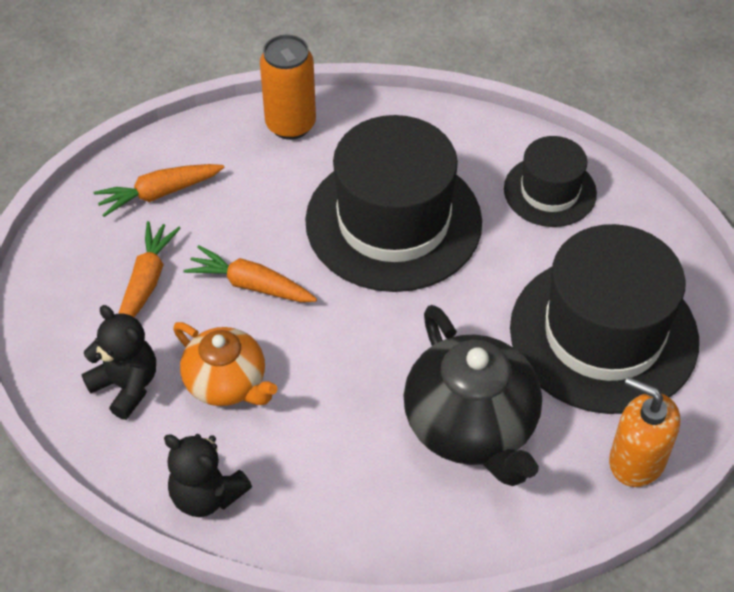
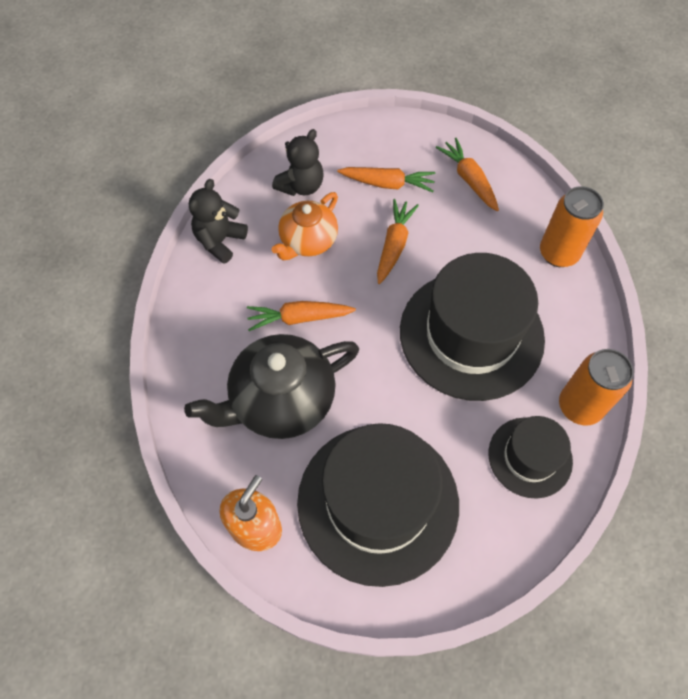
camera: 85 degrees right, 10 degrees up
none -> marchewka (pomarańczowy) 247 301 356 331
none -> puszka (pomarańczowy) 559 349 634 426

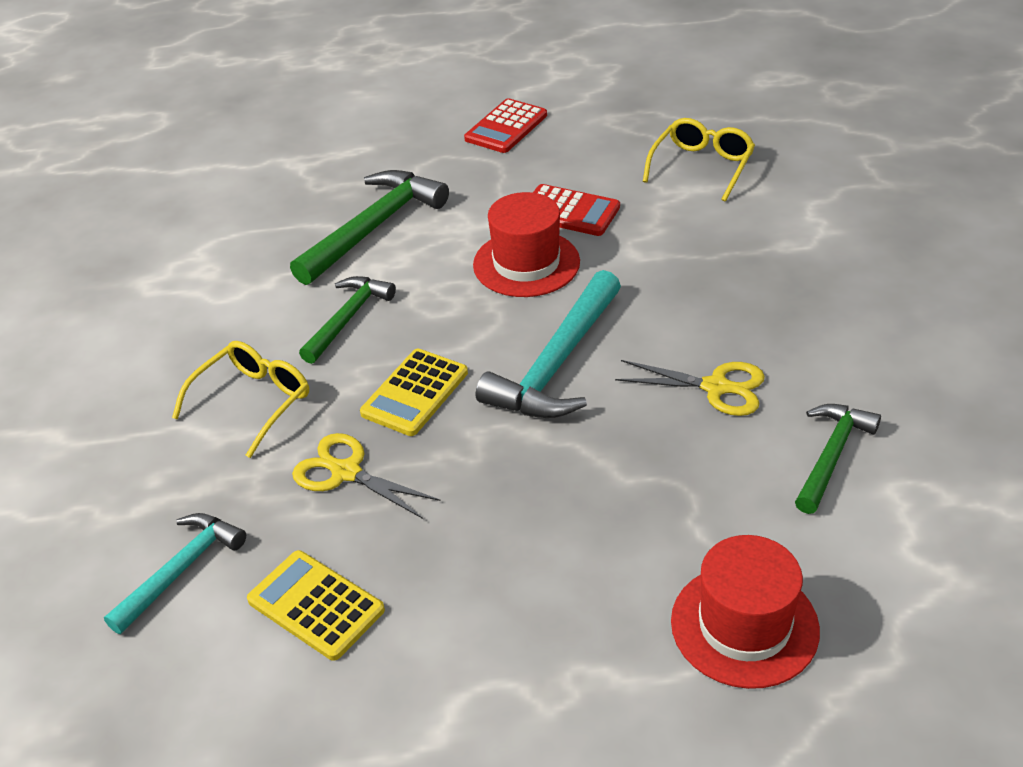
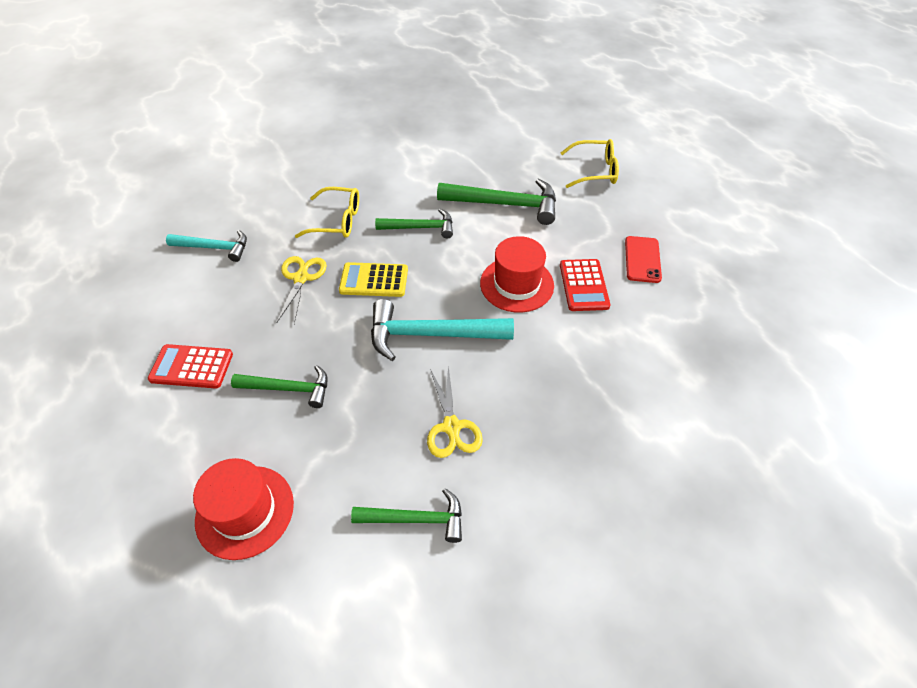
camera: 60 degrees right, 10 degrees up
kalkulator (czerwony) 464 98 547 153 -> kalkulator (czerwony) 148 344 233 389, shifted
none -> młotek (zielony) 231 365 328 408
okulary (żółty) 643 118 755 201 -> okulary (żółty) 561 139 619 188, shifted
none -> telefon (czerwony) 625 236 662 283
kalkulator (żółty) 247 550 385 661 -> none

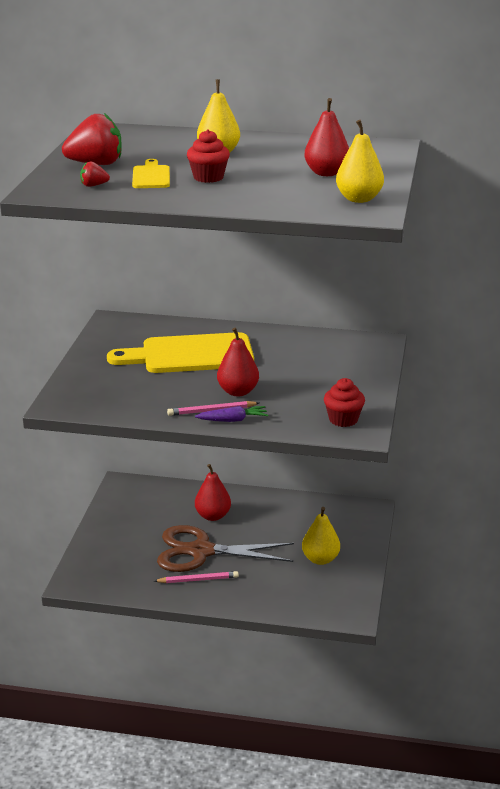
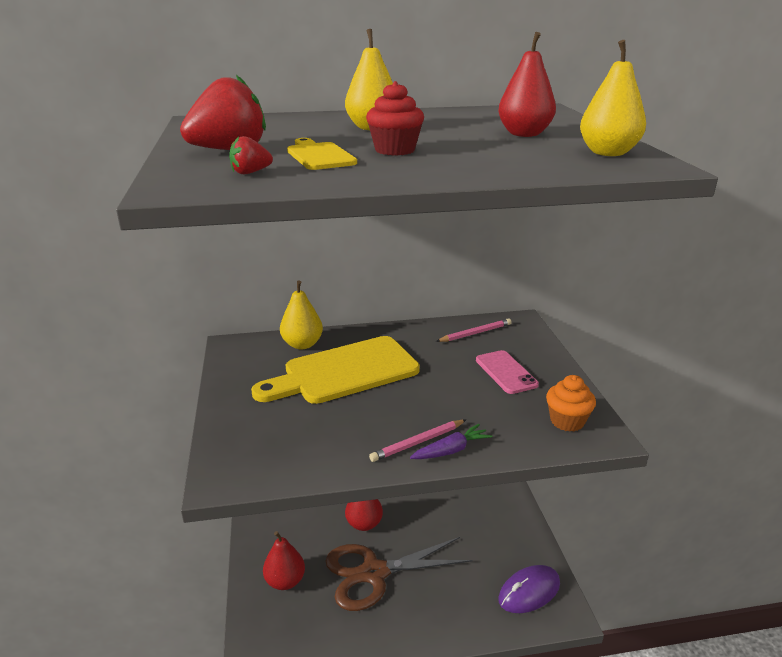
camera: 20 degrees left, 0 degrees up
gruszka (czerwony) 217 328 259 396 -> gruszka (czerwony) 263 531 305 590, shifted
gruszka (żółty) 302 507 340 565 -> gruszka (żółty) 280 280 323 349, shifted
ołówek (różowy) 154 571 239 583 -> ołówek (różowy) 436 318 512 342, shifted
none -> telefon (różowy) 476 350 539 394
none -> myszka (fioletowy) 498 565 560 613
muffinka (czerwony) 324 378 365 427 -> muffinka (pomarańczowy) 546 375 596 432

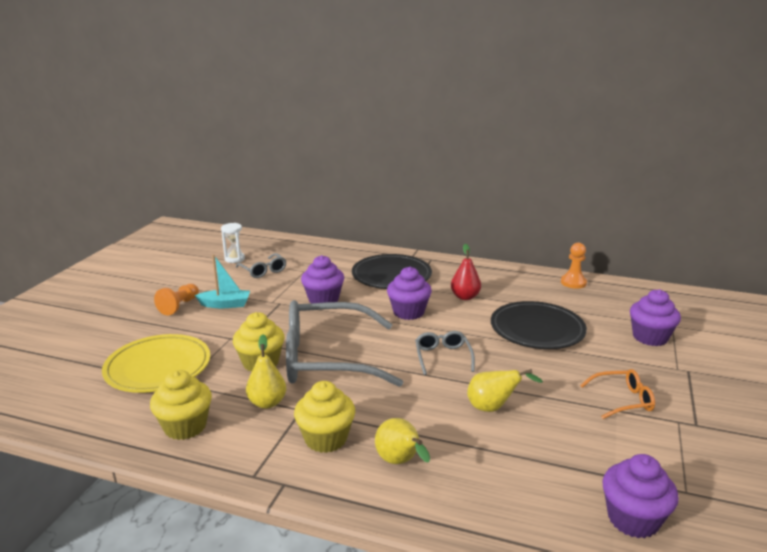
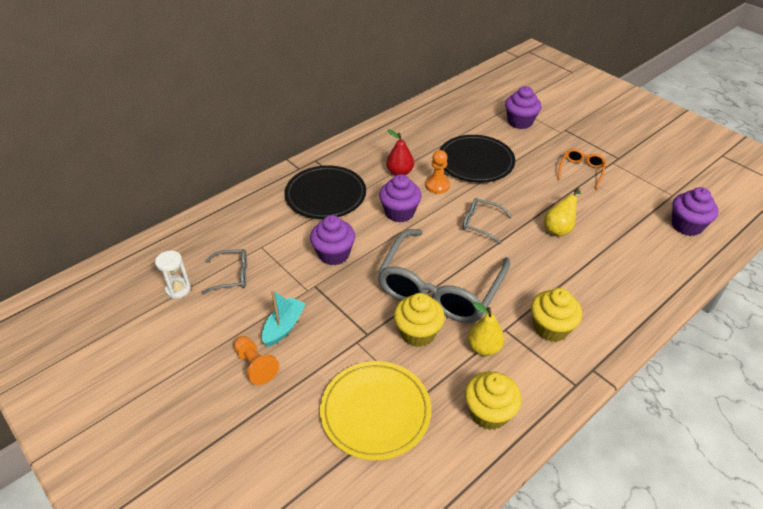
camera: 60 degrees left, 20 degrees up
pionek (pomarańczowy) 561 243 587 289 -> pionek (pomarańczowy) 425 150 450 194, shifted
gruszka (żółty) 375 418 430 464 -> none

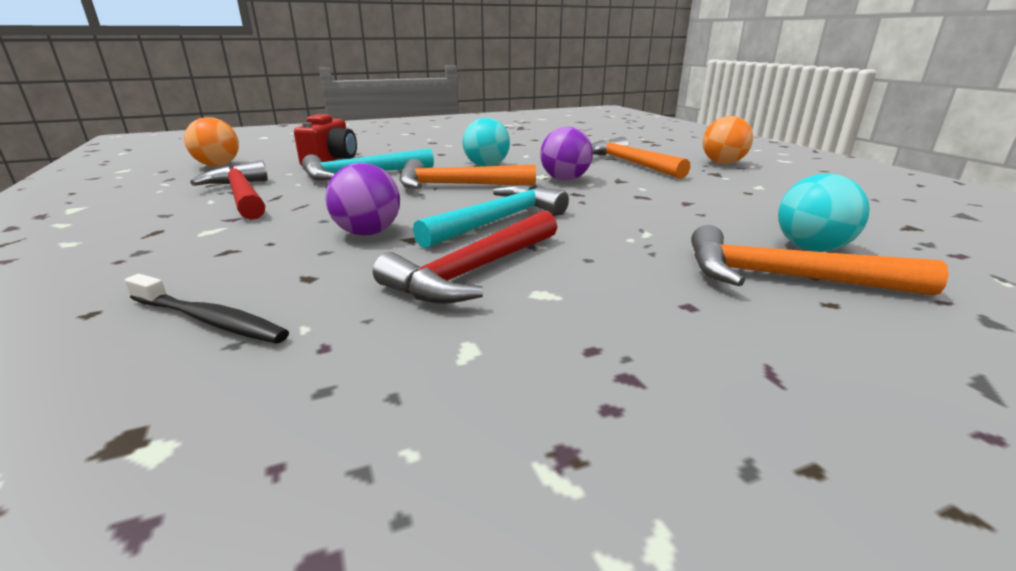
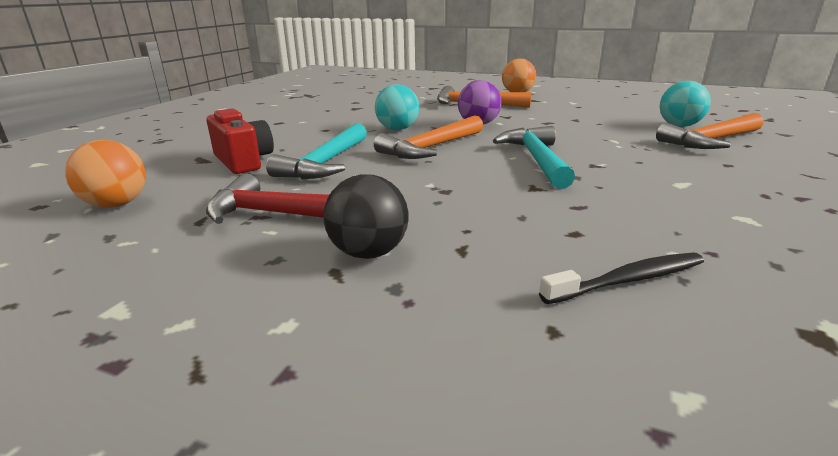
camera: 45 degrees left, 0 degrees up
none -> piłka (czarny) 323 174 409 259
piłka (fioletowy) 325 163 400 236 -> none
młotek (czerwony) 373 211 558 304 -> none

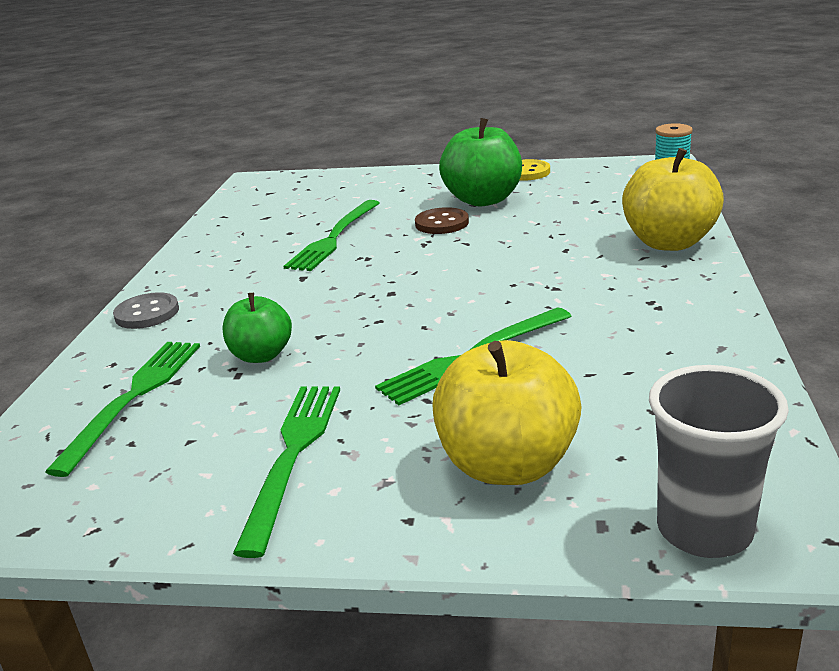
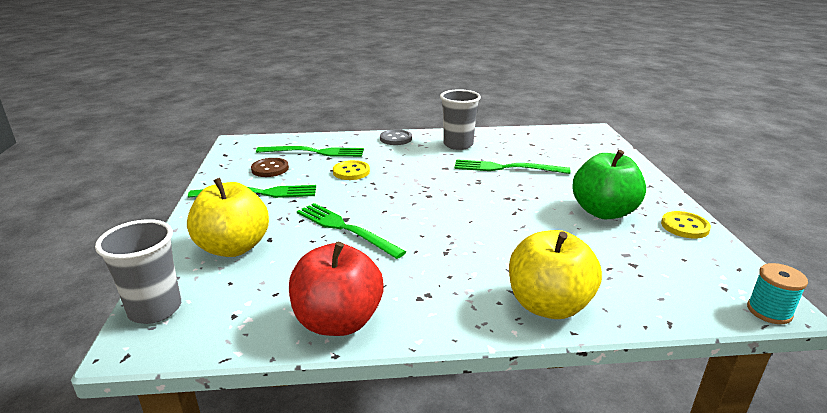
camera: 75 degrees right, 0 degrees up
guzik (brązowy) 415 207 469 234 -> guzik (brązowy) 251 158 289 177, shifted
none -> jabłko (czerwony) 289 242 384 336
jabłko (zielony) 222 293 292 363 -> guzik (żółty) 333 160 370 180
none -> szklanka (szary) 440 89 481 150

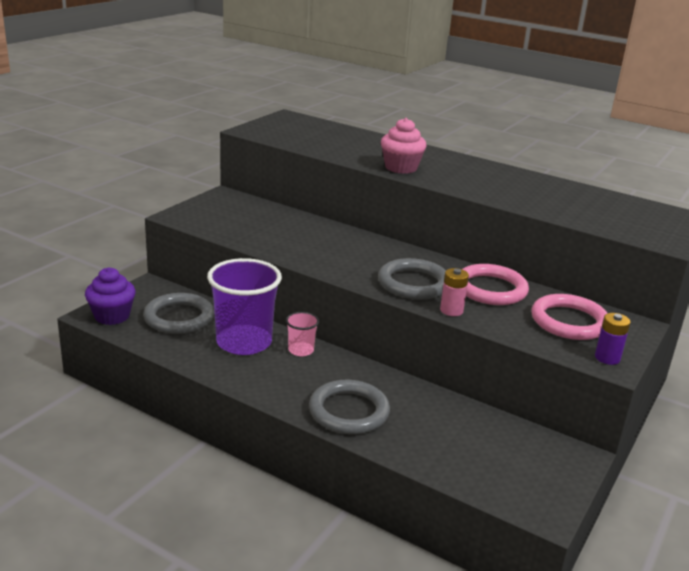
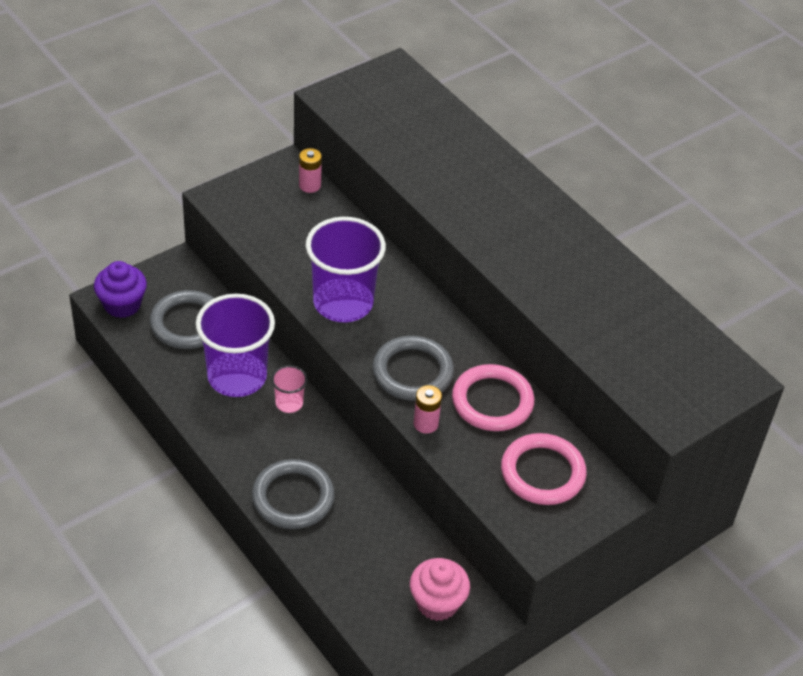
camera: 20 degrees right, 20 degrees up
none -> bateria (różowy) 299 148 322 193
none -> szklanka (fioletowy) 306 217 386 322
muffinka (różowy) 381 118 427 174 -> muffinka (różowy) 410 558 470 621, shifted
bateria (fioletowy) 595 313 631 365 -> none

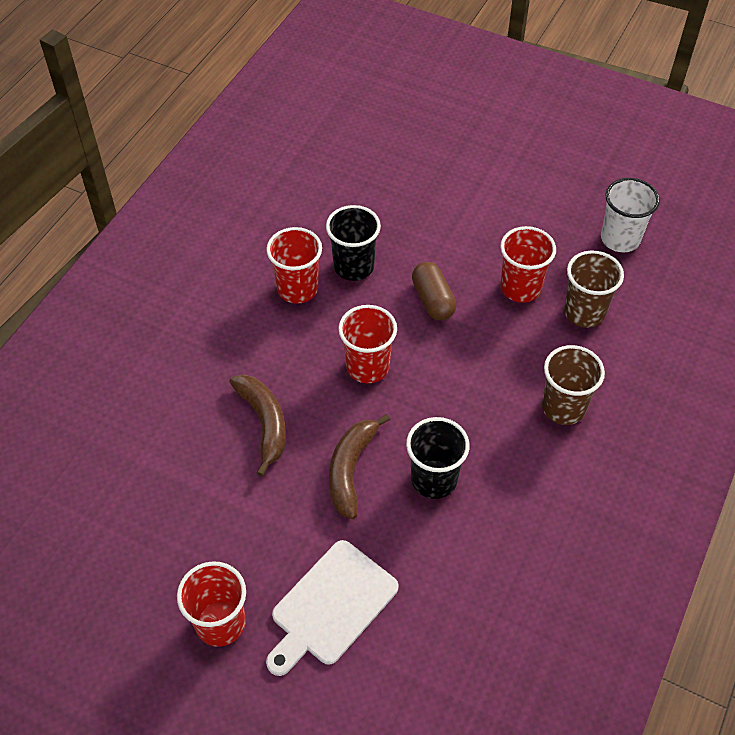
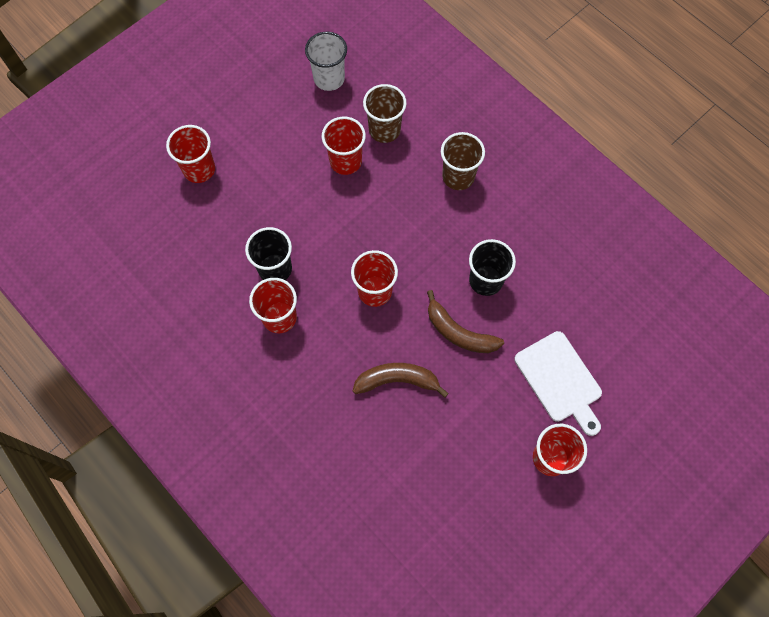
camera: 70 degrees left, 15 degrees up
none -> szklanka (czerwony) 166 125 215 183
kapsułka (brązowy) 412 262 456 321 -> none

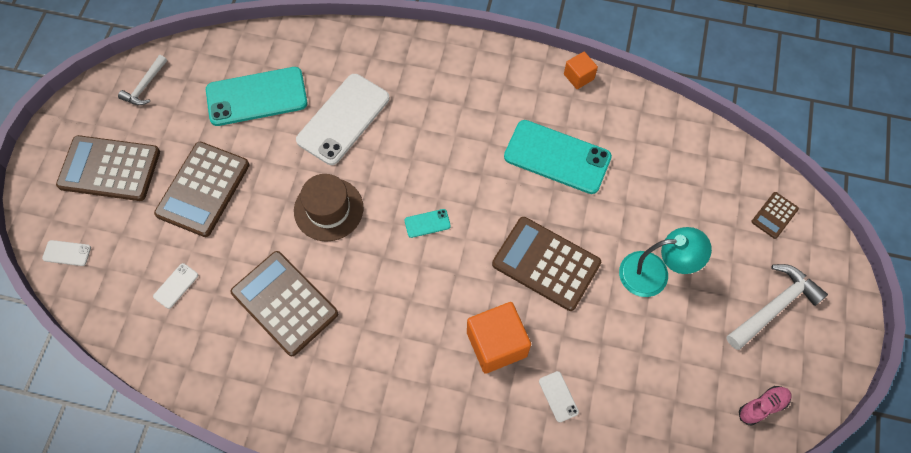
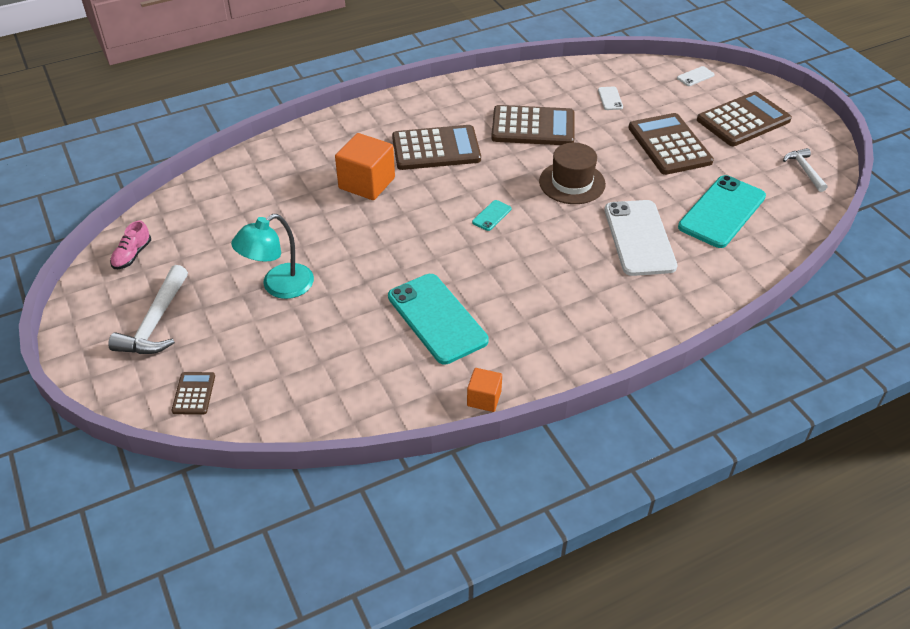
camera: 140 degrees right, 20 degrees down
telefon (turkusowy) 504 120 612 194 -> telefon (turkusowy) 388 274 489 364, 75 degrees clockwise
kalkulator (brązowy) 492 217 601 311 -> kalkulator (brązowy) 392 125 481 170, shifted
telefon (biały) 539 371 579 422 -> none

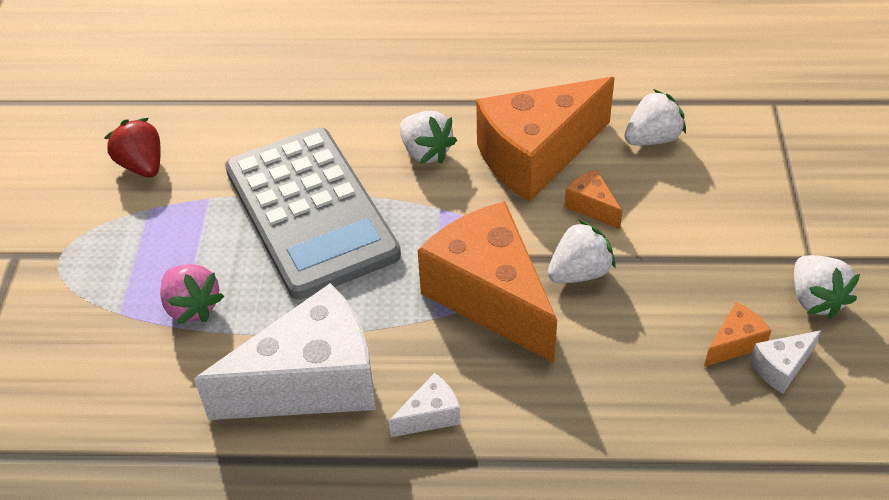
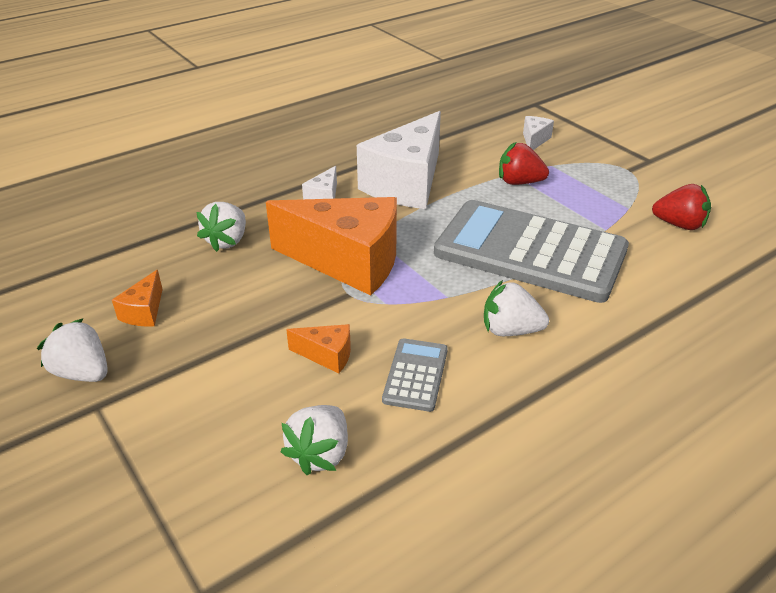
camera: 140 degrees right, 10 degrees down
truskawka (biały) 548 219 616 283 -> truskawka (biały) 196 202 246 252, shifted
ser (pomarańczowy) 476 77 615 202 -> kalkulator (szary) 382 338 448 412
truskawka (różowy) 160 264 224 325 -> truskawka (czerwony) 499 142 549 185
ser (biały) 750 330 821 394 -> ser (biały) 523 116 554 150, shifted

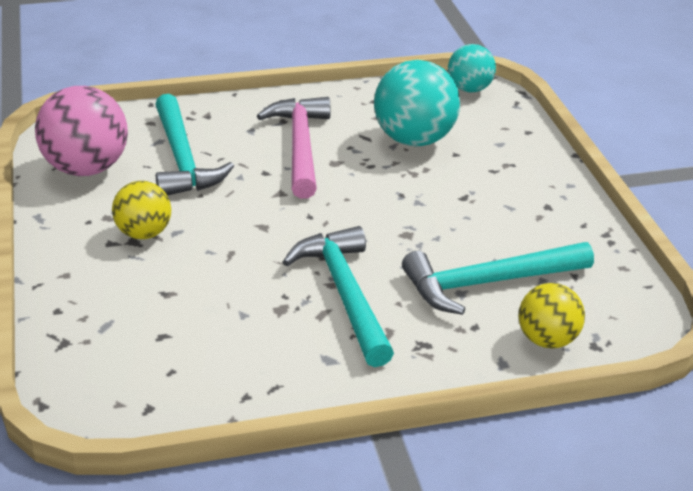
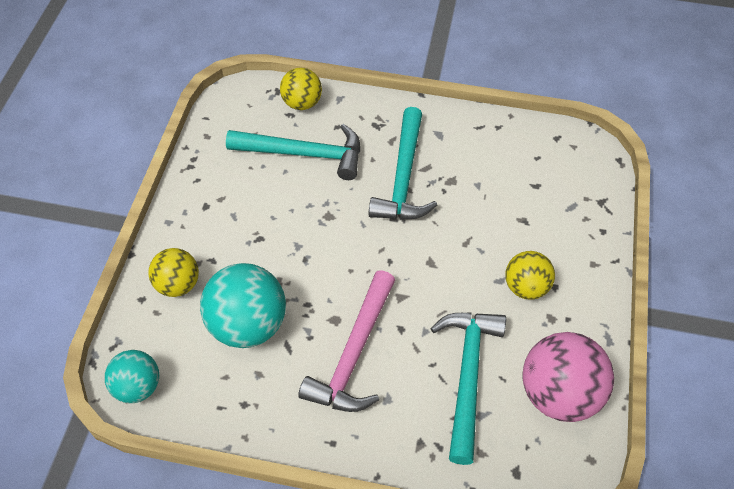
camera: 155 degrees left, 20 degrees up
none -> piłka (żółty) 148 248 199 297

